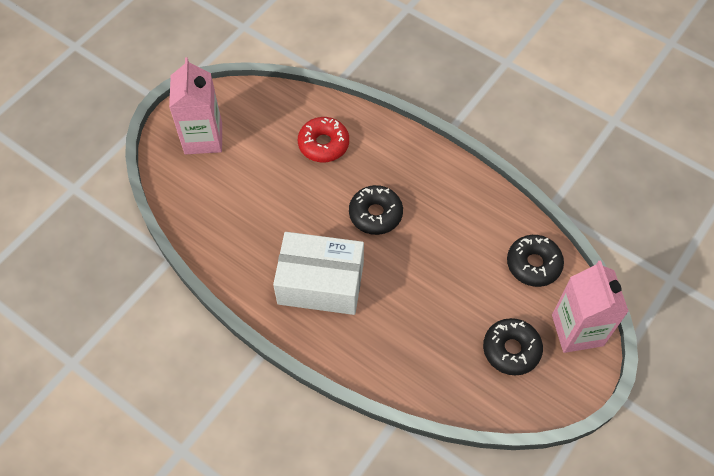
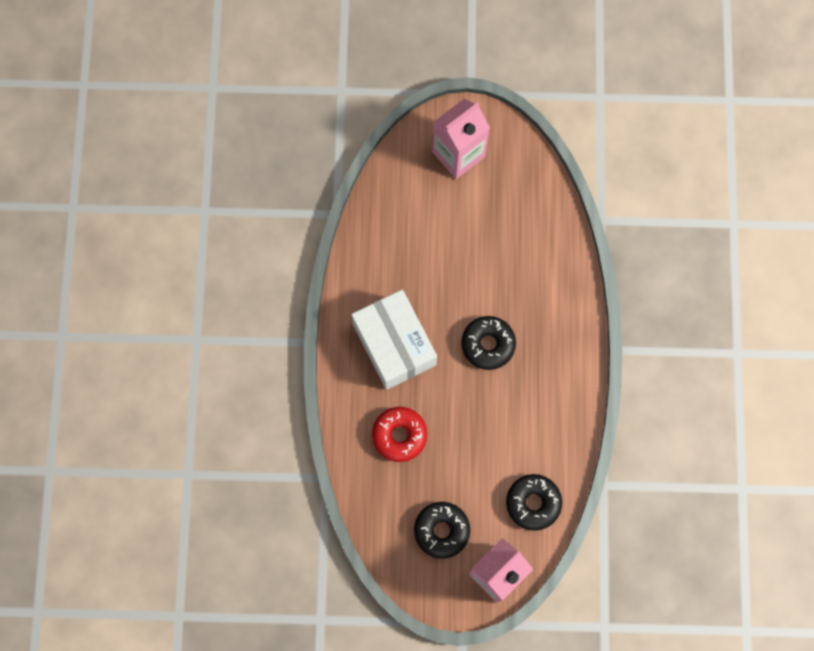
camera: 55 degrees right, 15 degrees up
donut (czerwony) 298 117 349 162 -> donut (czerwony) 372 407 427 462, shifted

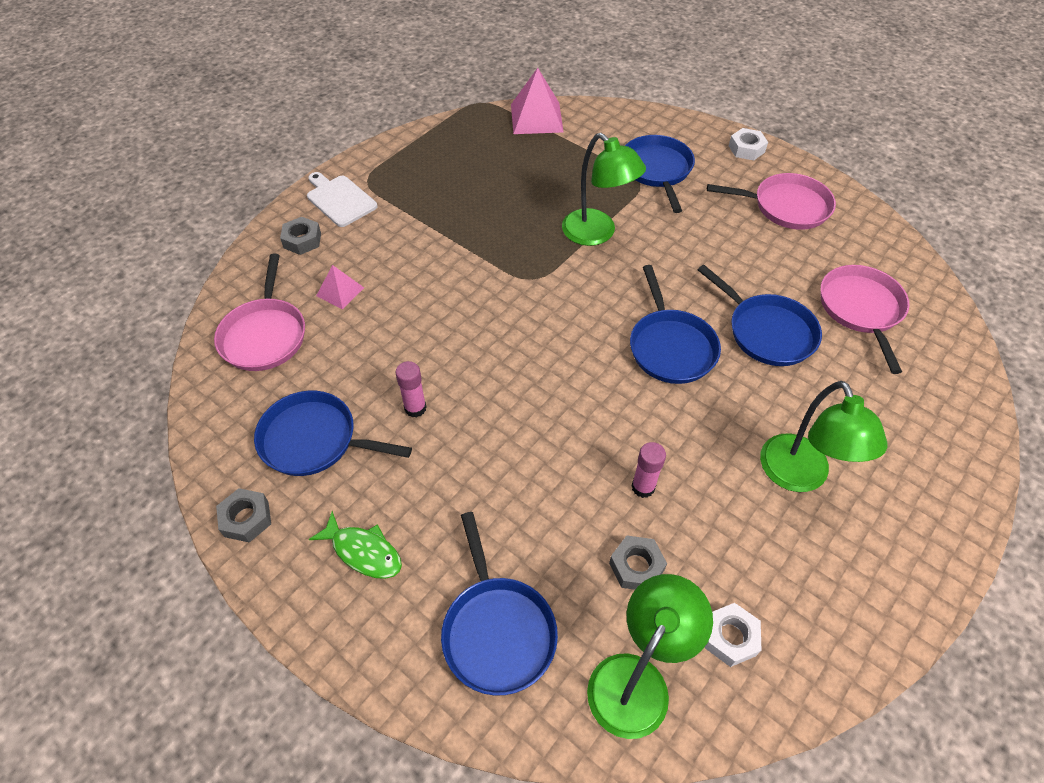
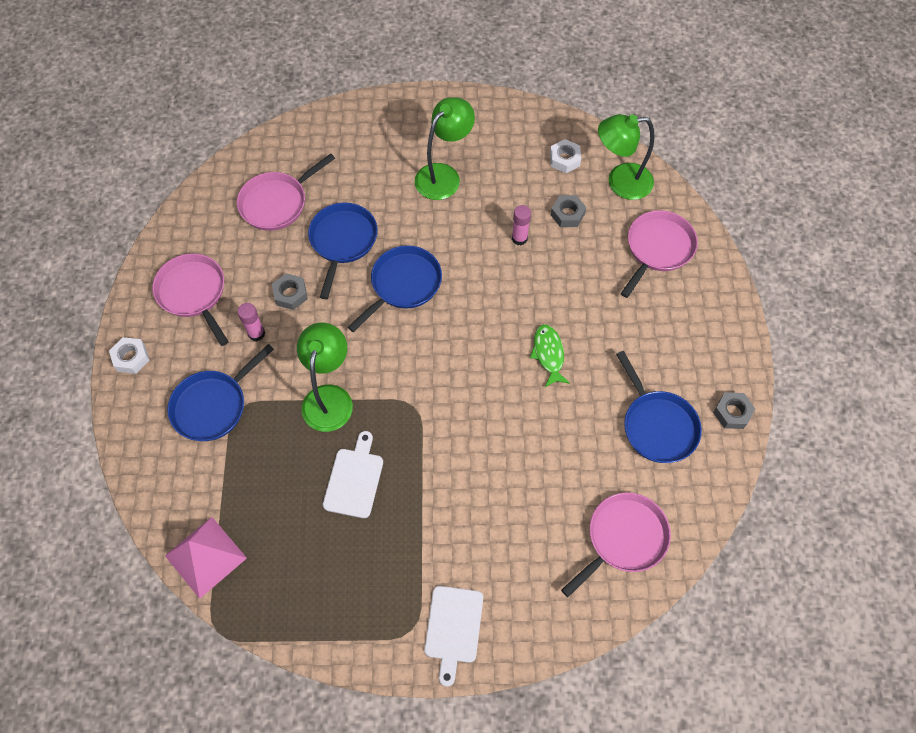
camera: 130 degrees left, 10 degrees up
klej w sztyfcie (różowy) 396 361 426 418 -> klej w sztyfcie (różowy) 237 303 265 341, shifted
nakrętka (szary) 280 217 321 255 -> nakrętka (szary) 272 273 308 310, shifted
none -> deska do krojenia (biały) 323 431 383 518
ryba (zielony) 309 511 402 579 -> ryba (zielony) 530 324 570 387, shifted
patelnia (niebieski) 441 512 558 696 -> patelnia (różowy) 620 210 698 298
piramida (różowy) 316 265 364 309 -> none

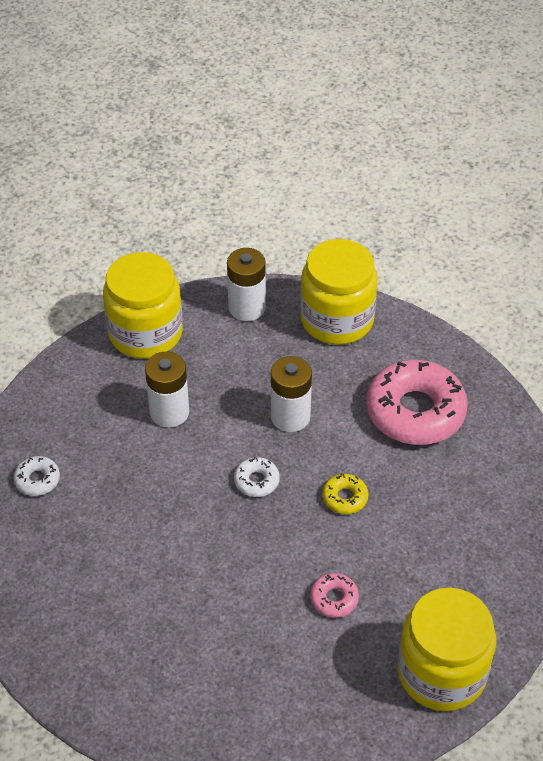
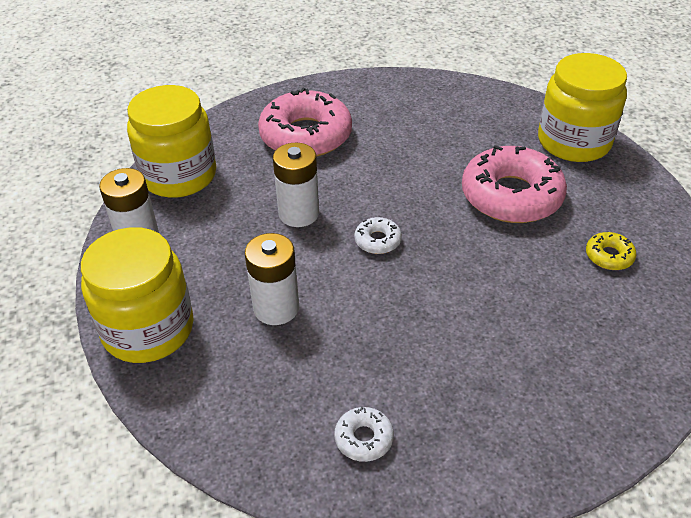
camera: 85 degrees left, 5 degrees down
donut (różowy) 310 573 359 618 -> donut (różowy) 462 145 567 223, x2.29
donut (żółty) 322 473 368 514 -> donut (żółty) 586 232 636 270, shifted

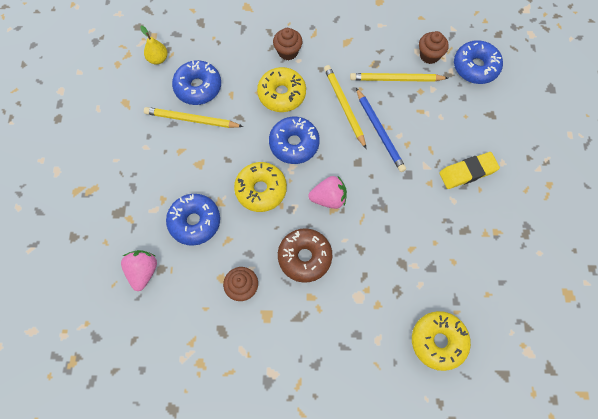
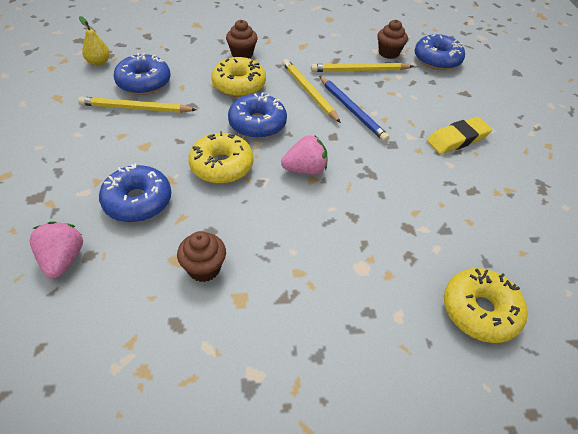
camera: 10 degrees left, 20 degrees down
donut (brązowy) 278 228 333 283 -> none

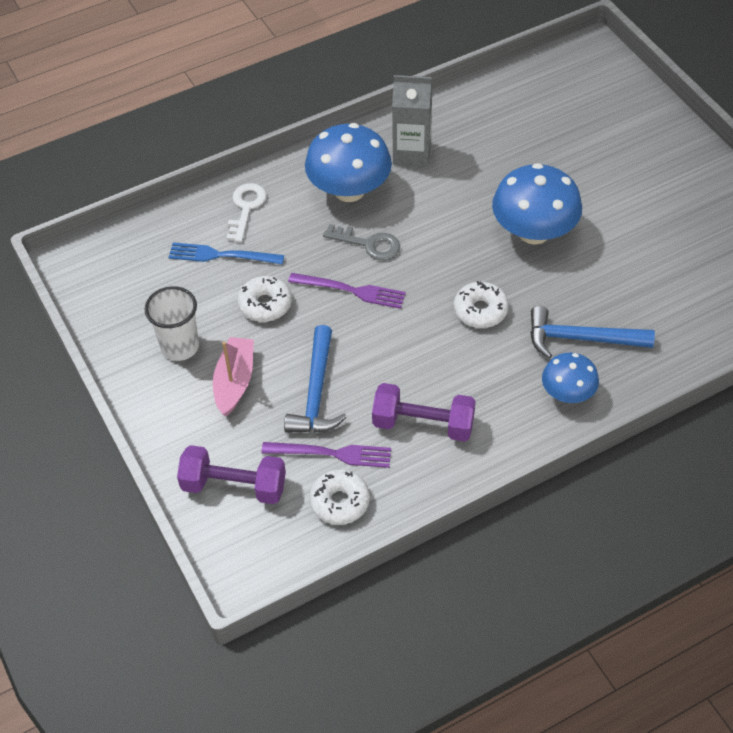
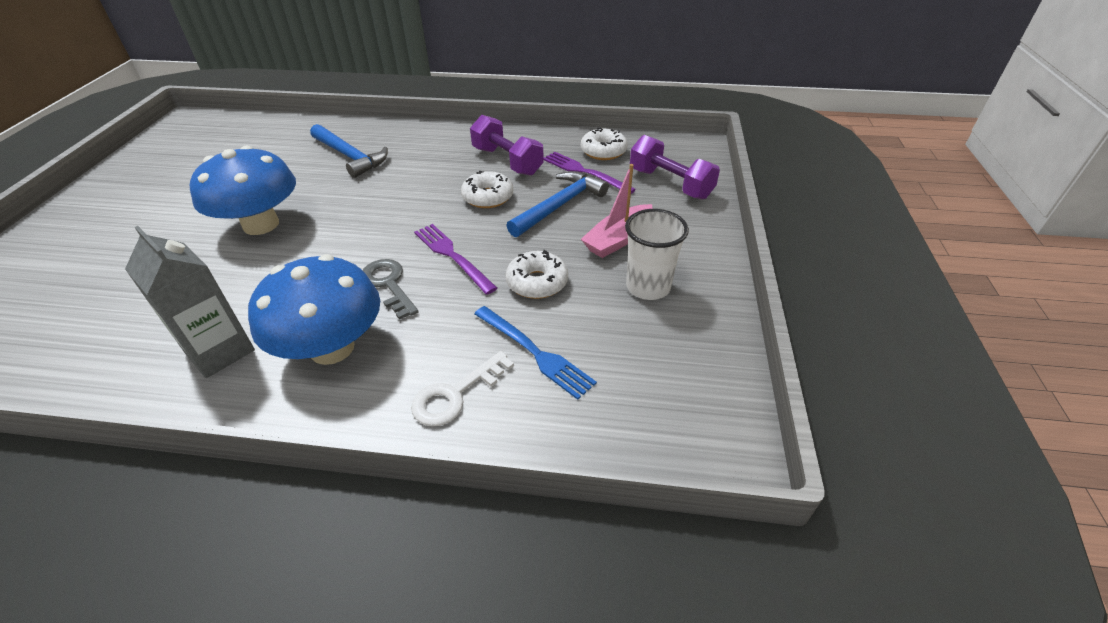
camera: 145 degrees left, 10 degrees down
donut (biały) 454 281 509 328 -> donut (biały) 461 171 513 208, shifted
grzyb (niebieski) 542 353 599 403 -> none

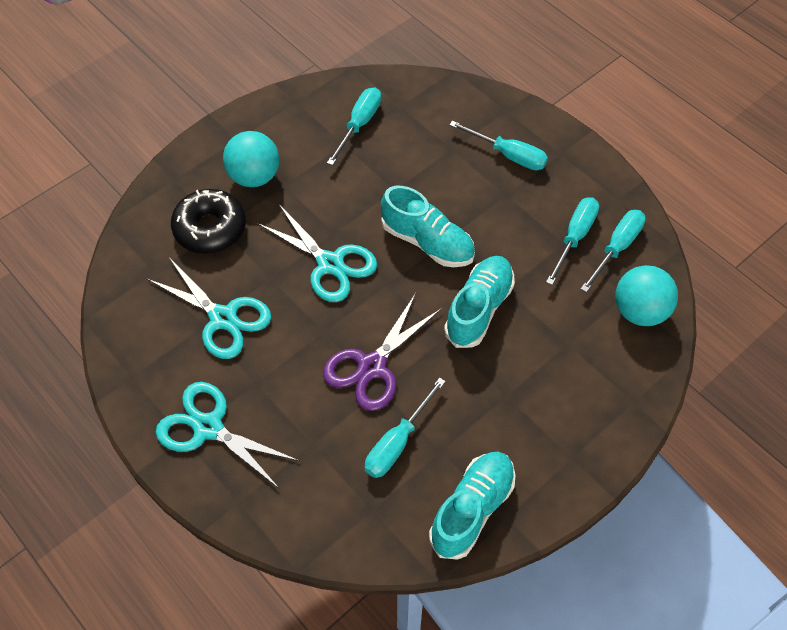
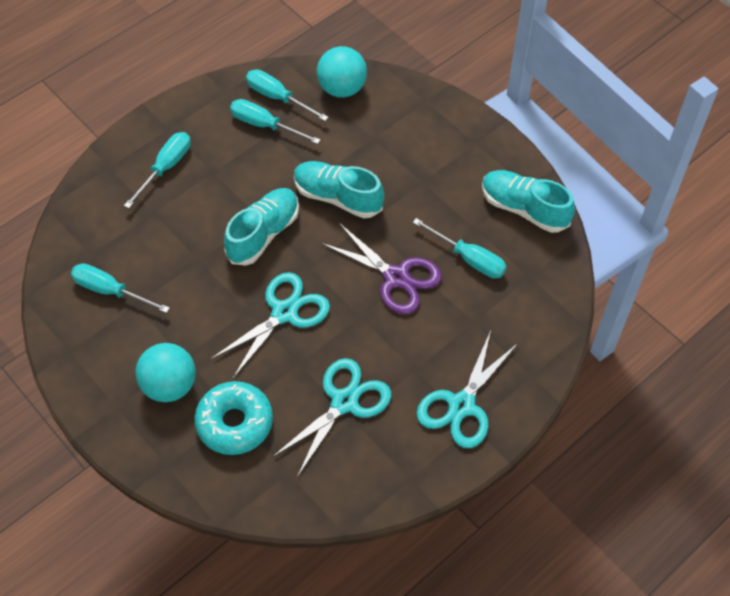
camera: 90 degrees left, 0 degrees up
donut (czarny) 171 189 246 254 -> donut (turkusowy) 194 381 273 455

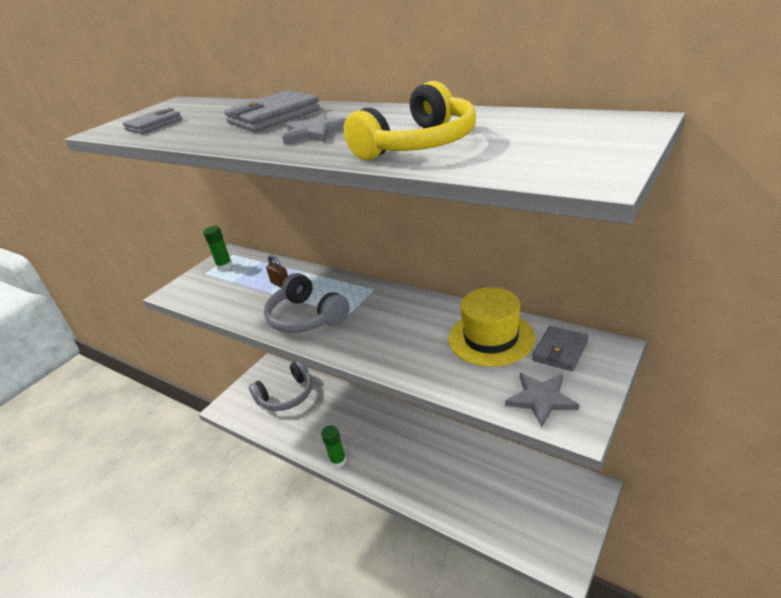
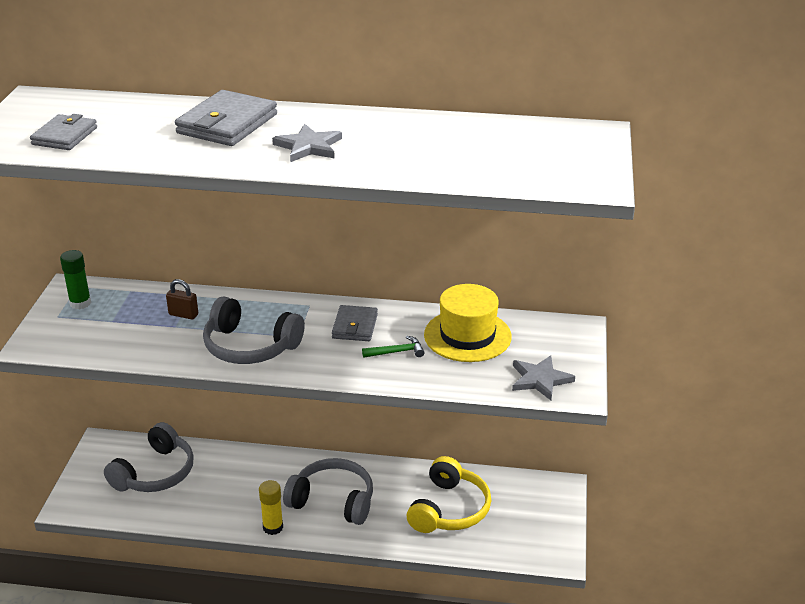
camera: 30 degrees left, 0 degrees up
klej w sztyfcie (zielony) 321 425 346 468 -> klej w sztyfcie (żółty) 259 480 283 535
none -> słuchawki (szary) 283 458 373 525
portfel (szary) 532 326 589 371 -> portfel (szary) 332 305 378 341, shifted
none -> młotek (zielony) 362 336 425 358
słuchawki (żółty) 344 81 476 160 -> słuchawki (żółty) 407 456 491 533, shifted

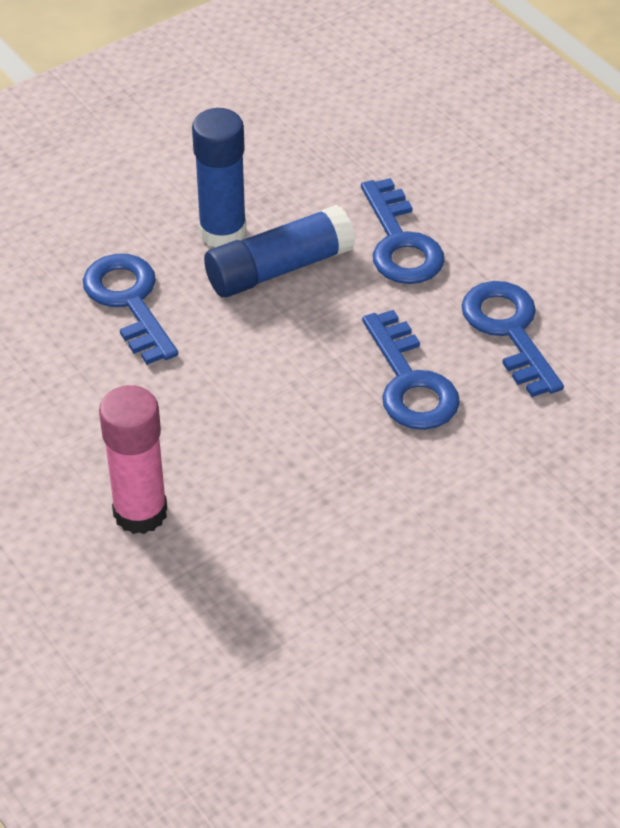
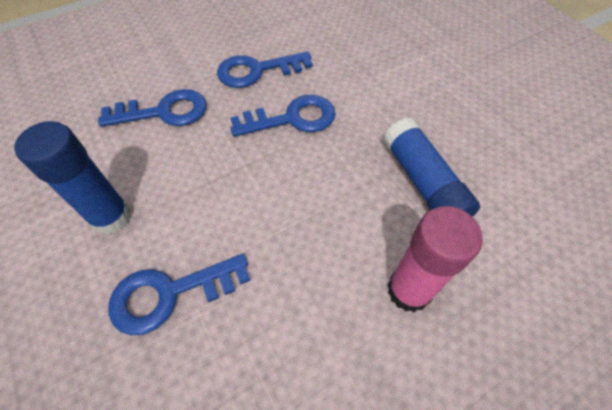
camera: 85 degrees left, 10 degrees up
klej w sztyfcie (niebieski) 204 205 355 298 -> klej w sztyfcie (niebieski) 383 118 480 217, shifted

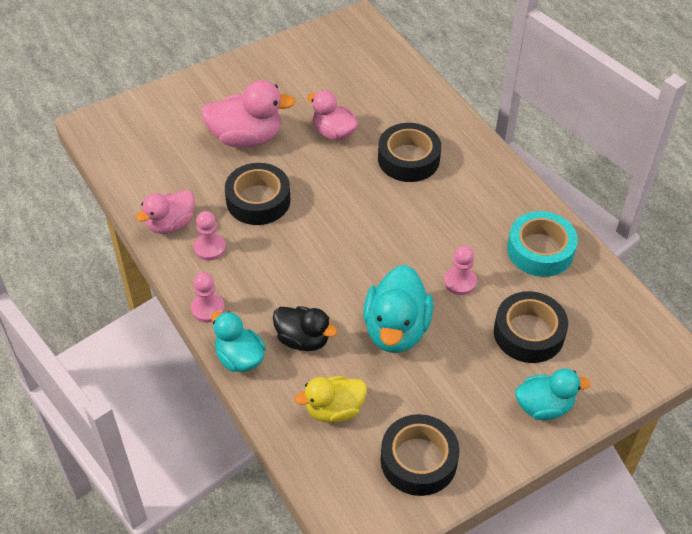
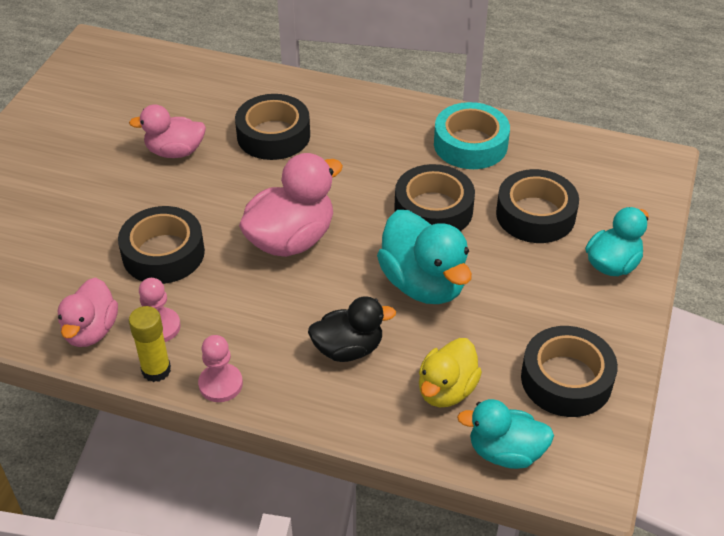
camera: 40 degrees left, 5 degrees down
none -> klej w sztyfcie (żółty) 129 306 171 382
kaczka (różowy) 201 80 296 148 -> kaczka (różowy) 239 153 343 257, shifted
pionek (różowy) 444 245 477 295 -> taśma klejąca (czarny) 394 164 475 231
kaczka (turkusowy) 211 311 266 372 -> kaczka (turkusowy) 457 399 554 469, shifted

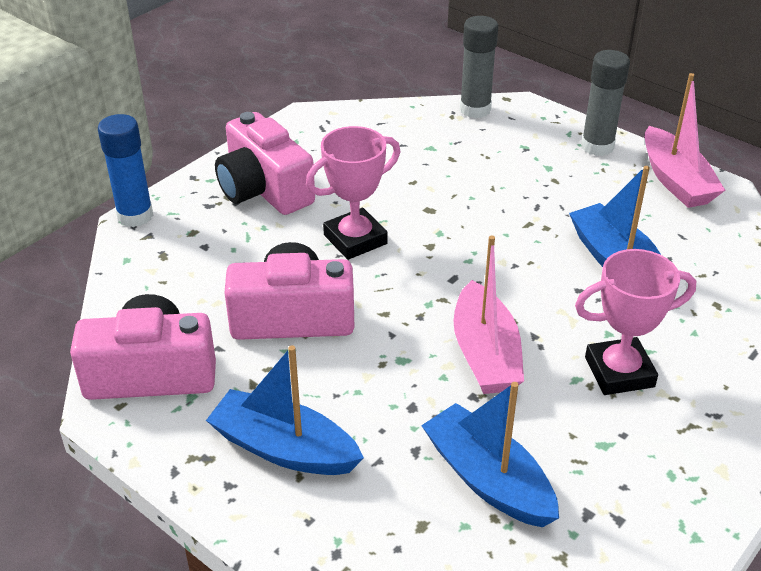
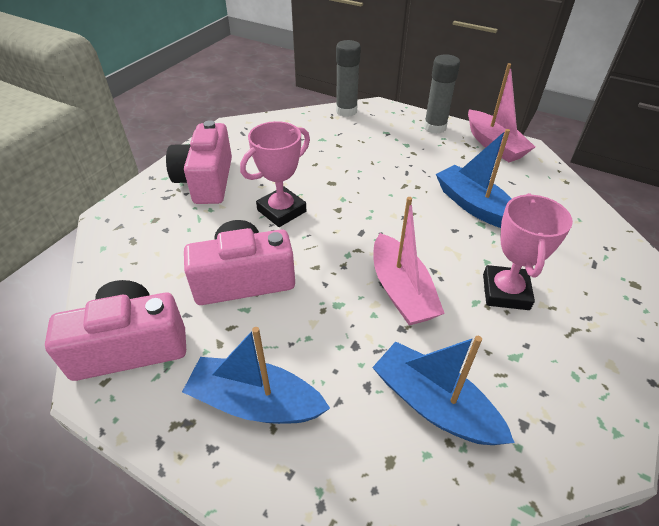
camera: 10 degrees left, 5 degrees up
aparat fotograficzny (różowy) 215 112 315 215 -> aparat fotograficzny (różowy) 166 120 232 204, 45 degrees clockwise
puchar (różowy) 575 249 696 395 -> puchar (różowy) 483 193 573 310, 60 degrees counterclockwise
klej w sztyfcie (niebieski) 98 114 153 227 -> none

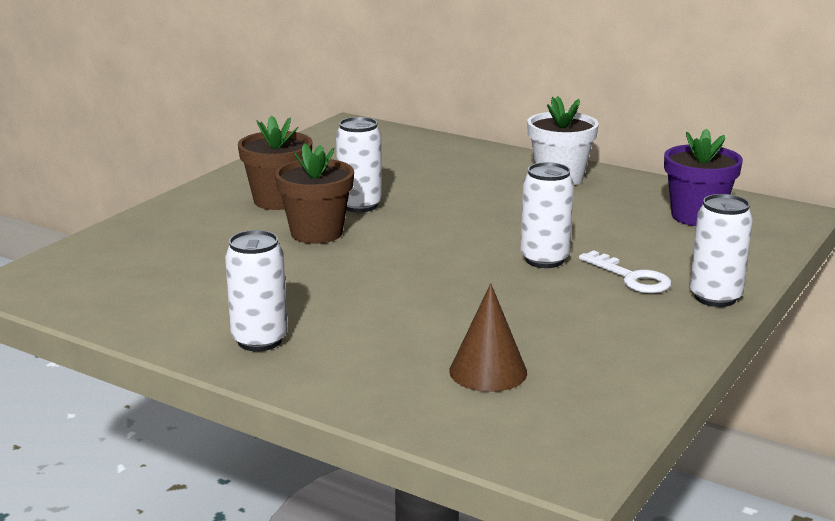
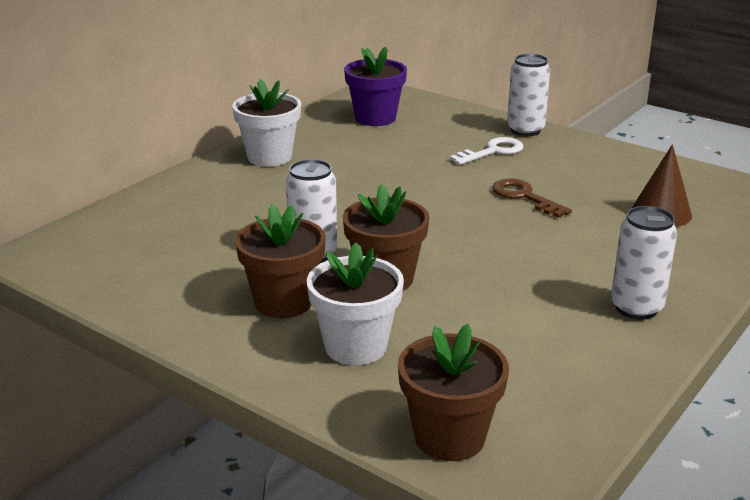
camera: 85 degrees left, 5 degrees up
none -> doniczka (biały) 307 242 404 365
none -> doniczka (brązowy) 398 324 509 461
none -> klucz (brązowy) 492 178 572 218
puszka (biały) 520 162 574 268 -> none

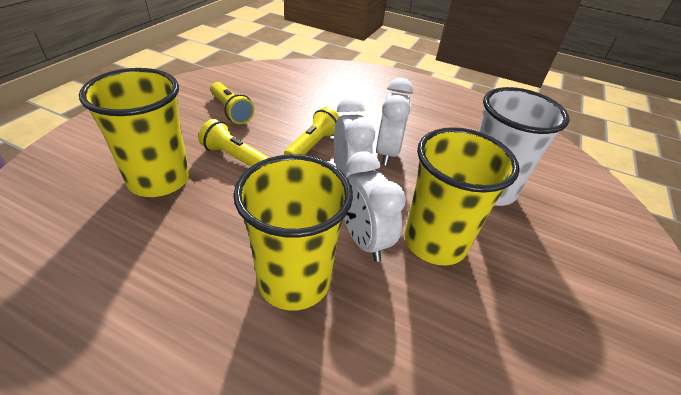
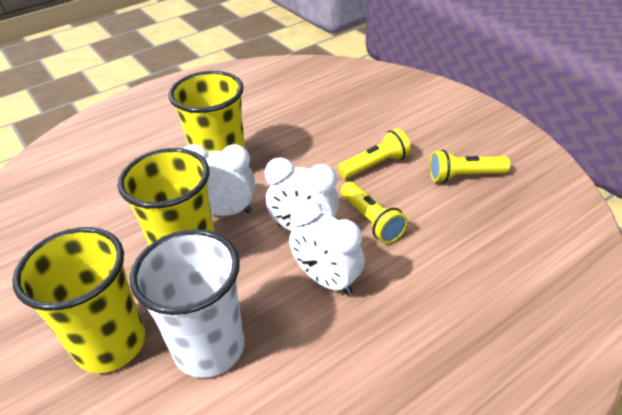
camera: 125 degrees right, 0 degrees up
szklanka (żółty) 79 68 189 197 -> szklanka (żółty) 12 227 145 373, shifted

